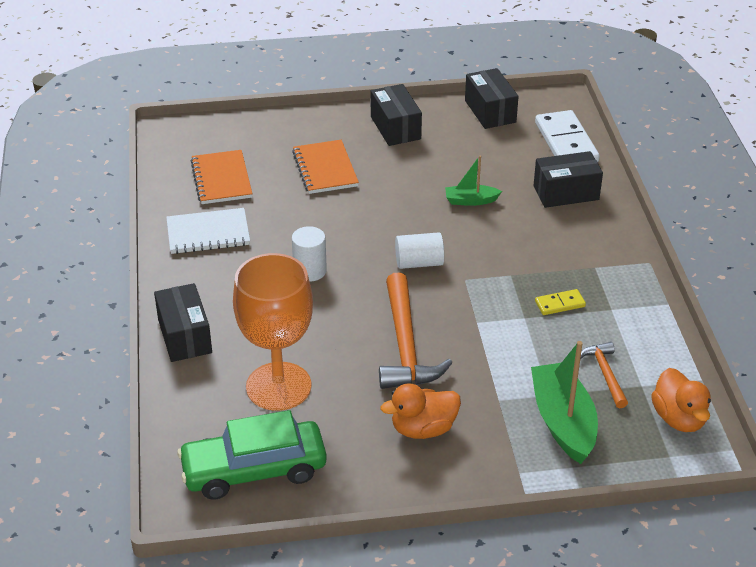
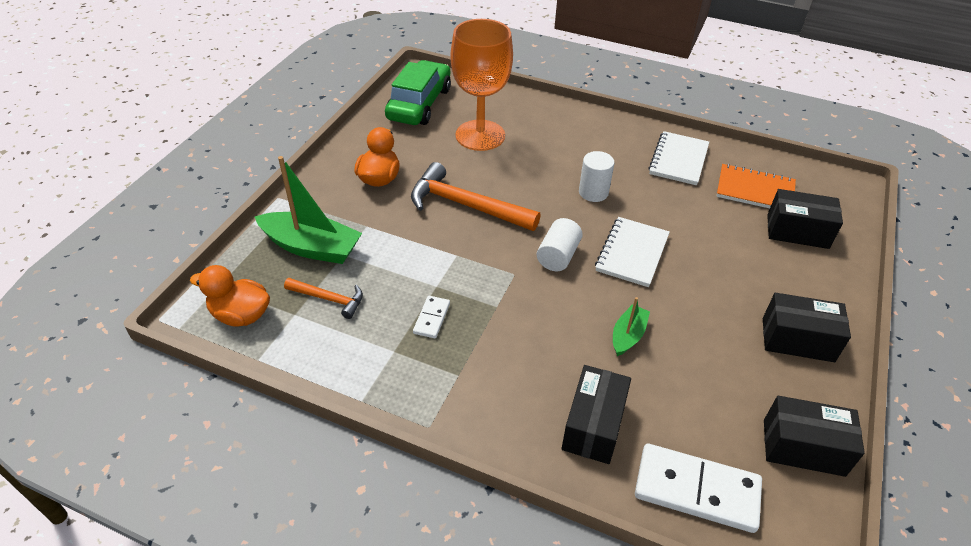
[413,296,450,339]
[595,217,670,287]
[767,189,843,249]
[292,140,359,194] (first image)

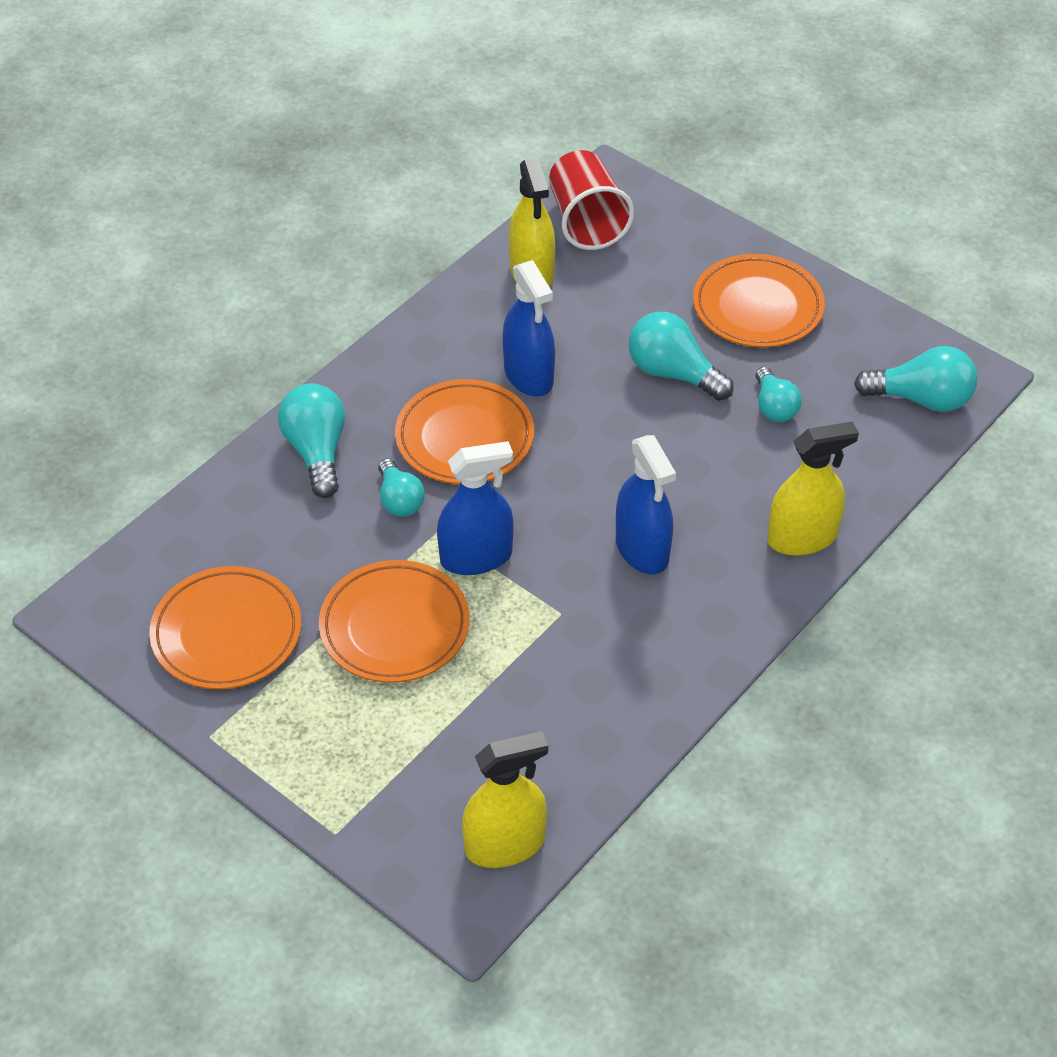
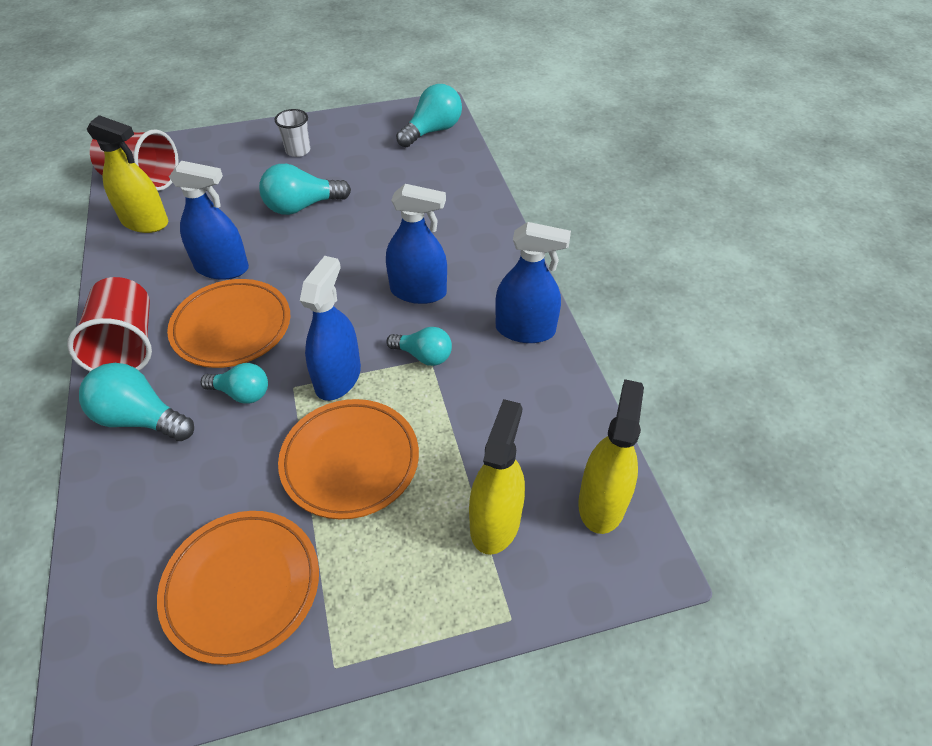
[67,277,152,371]
[274,109,310,157]
[386,327,452,366]
[469,399,525,555]
[495,222,571,343]

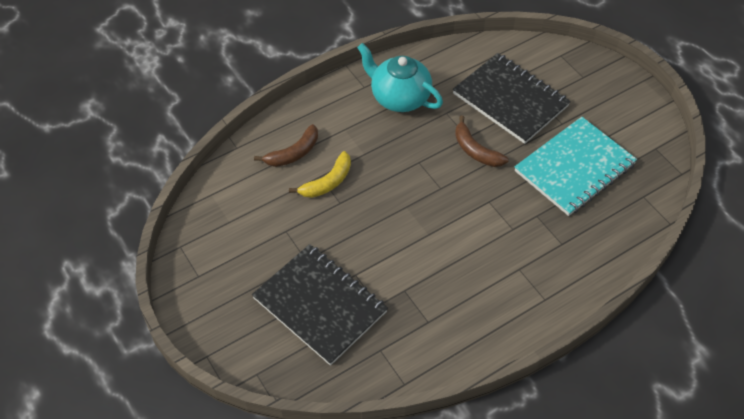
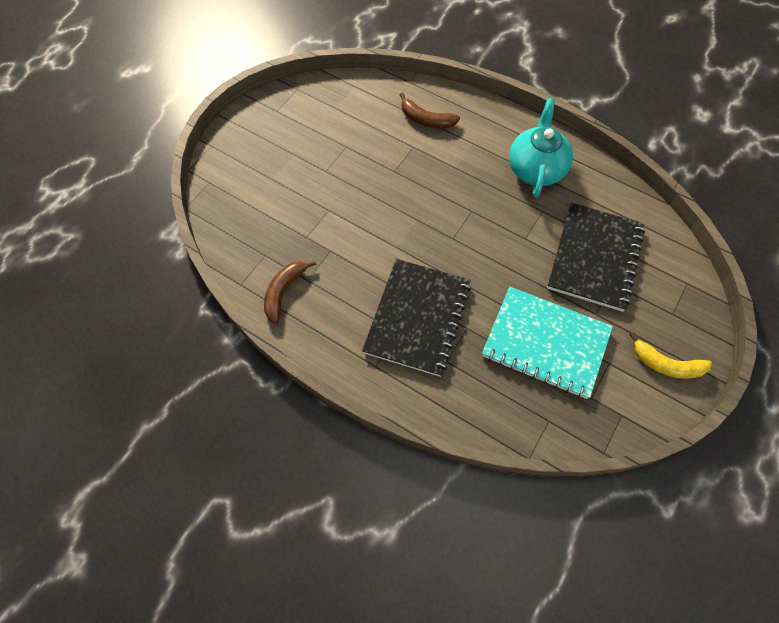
[264,261,316,324]
[362,259,471,377]
[629,332,712,379]

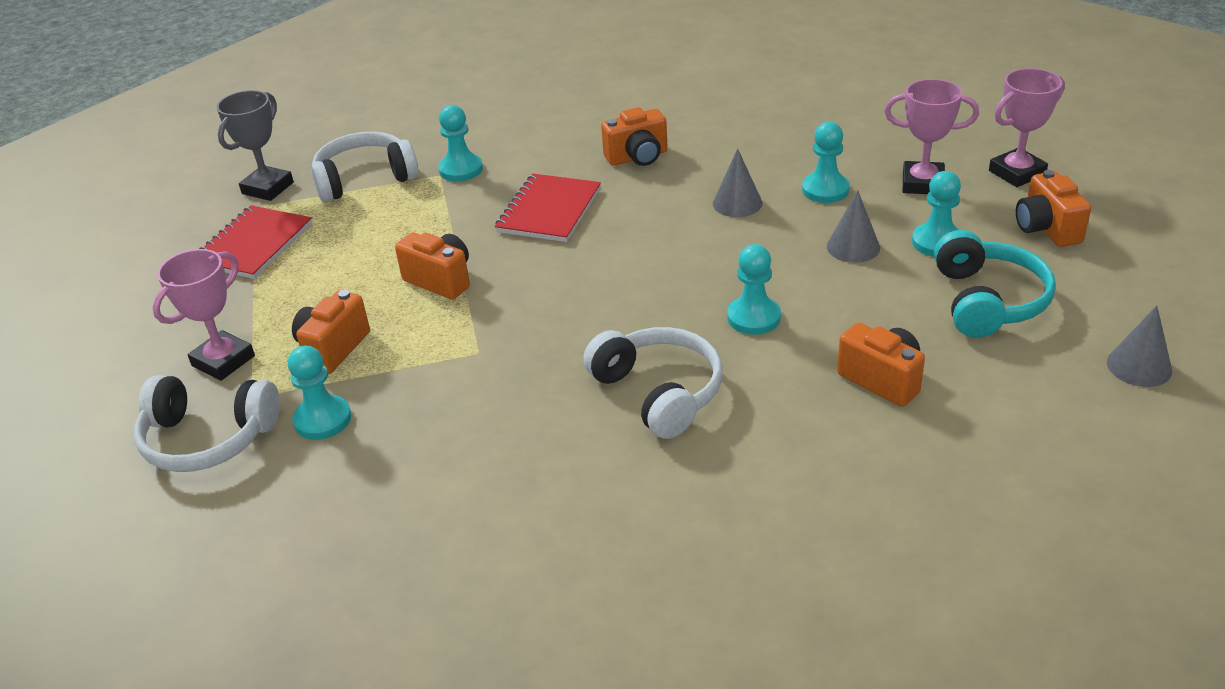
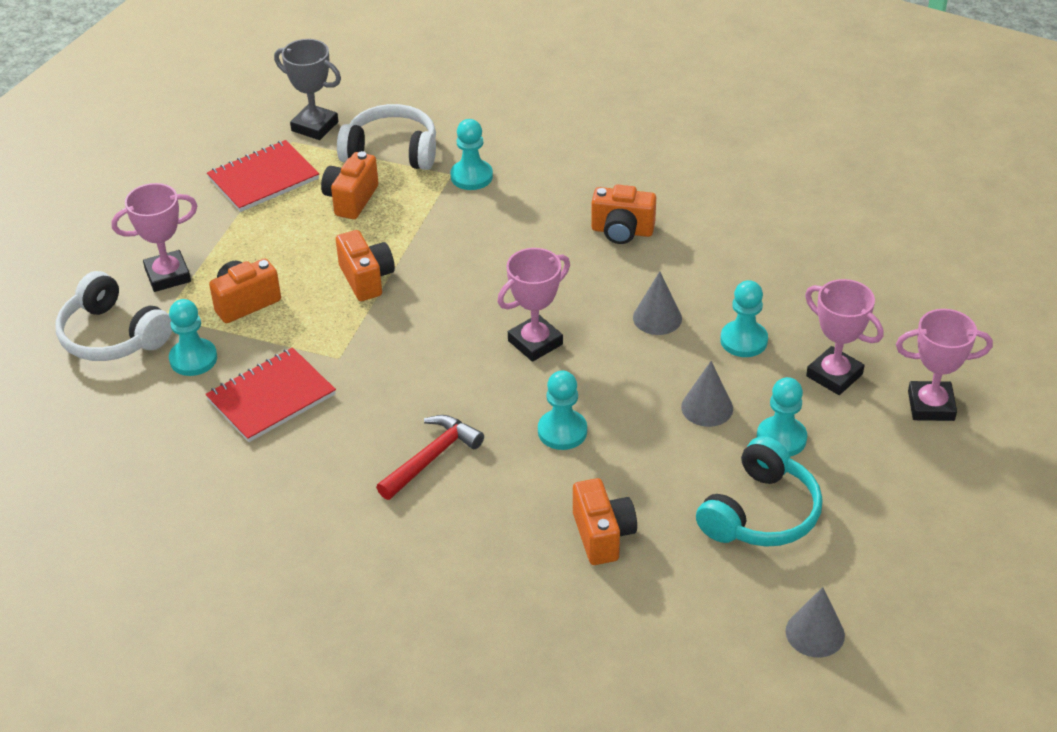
[205,347,336,442]
[274,39,341,140]
[321,151,379,219]
[376,415,484,500]
[497,248,570,362]

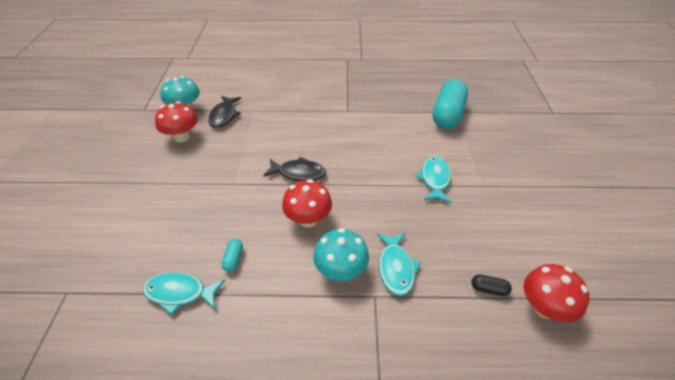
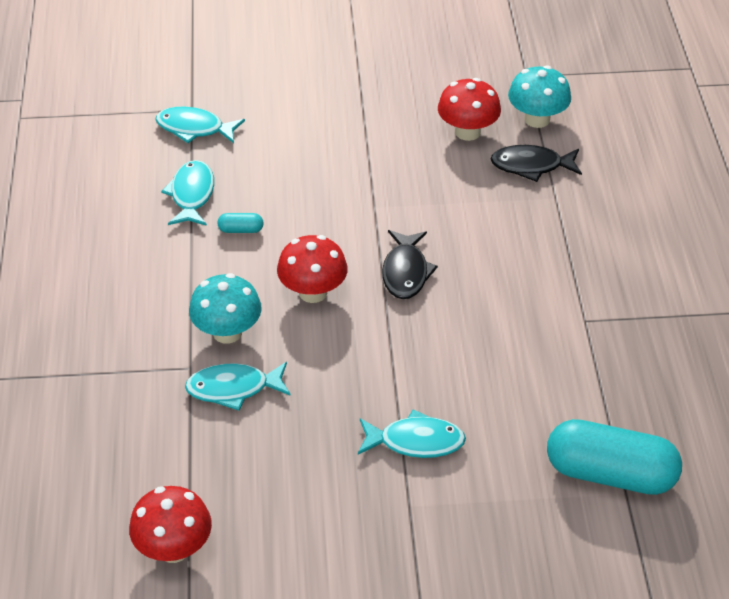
[156,107,245,143]
[471,274,512,296] (first image)

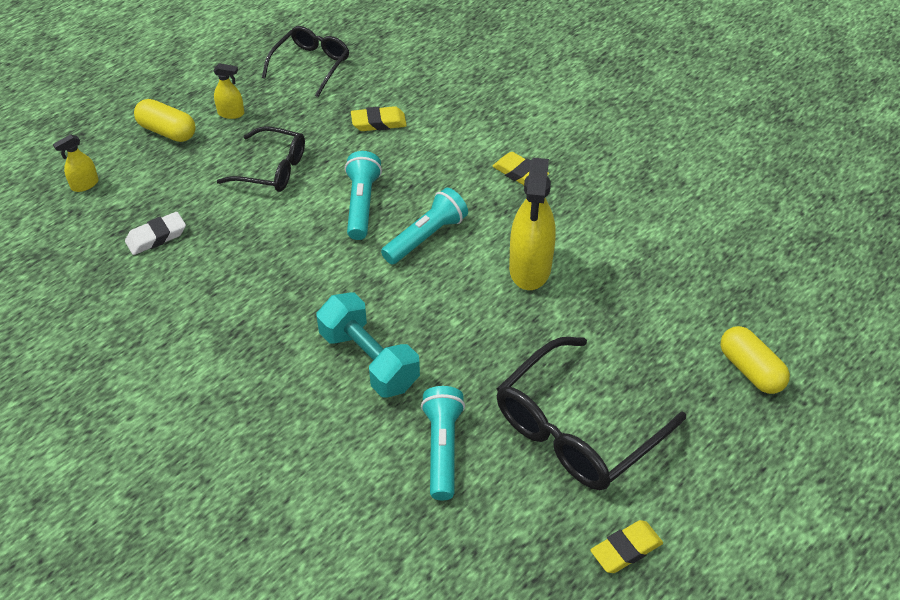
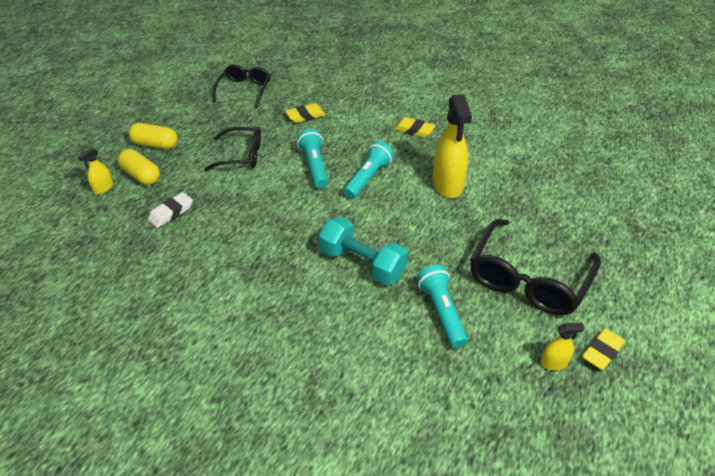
[118,149,160,185]
[540,323,585,370]

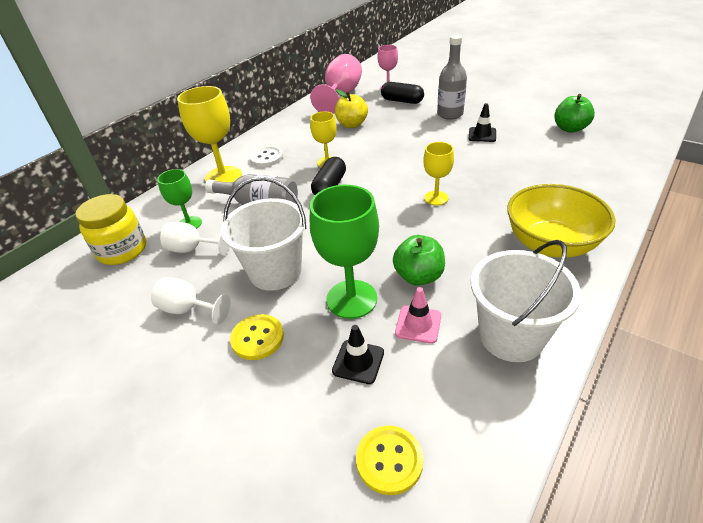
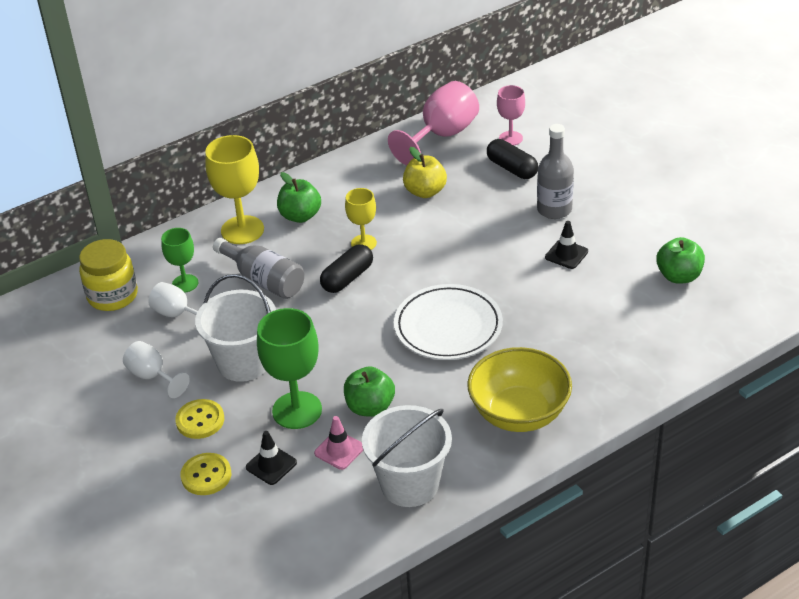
[181,453,231,495]
[277,172,321,223]
[394,284,503,360]

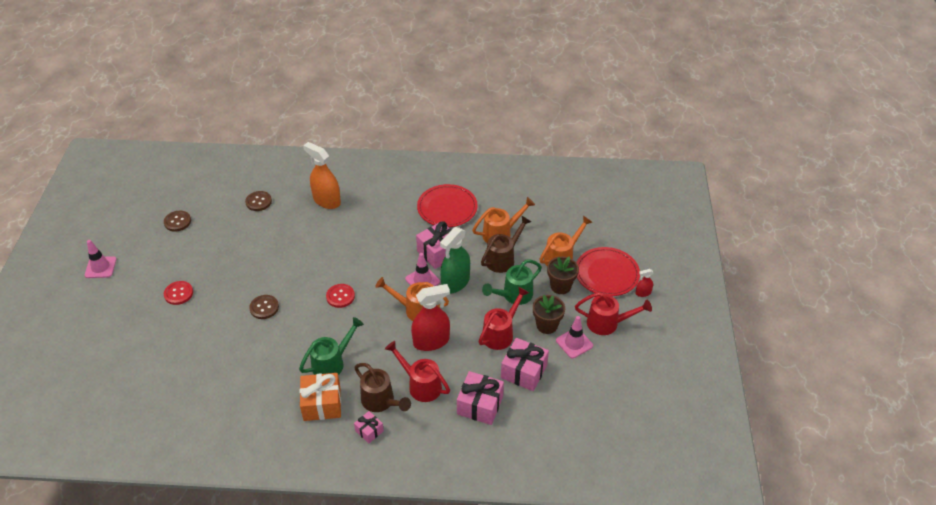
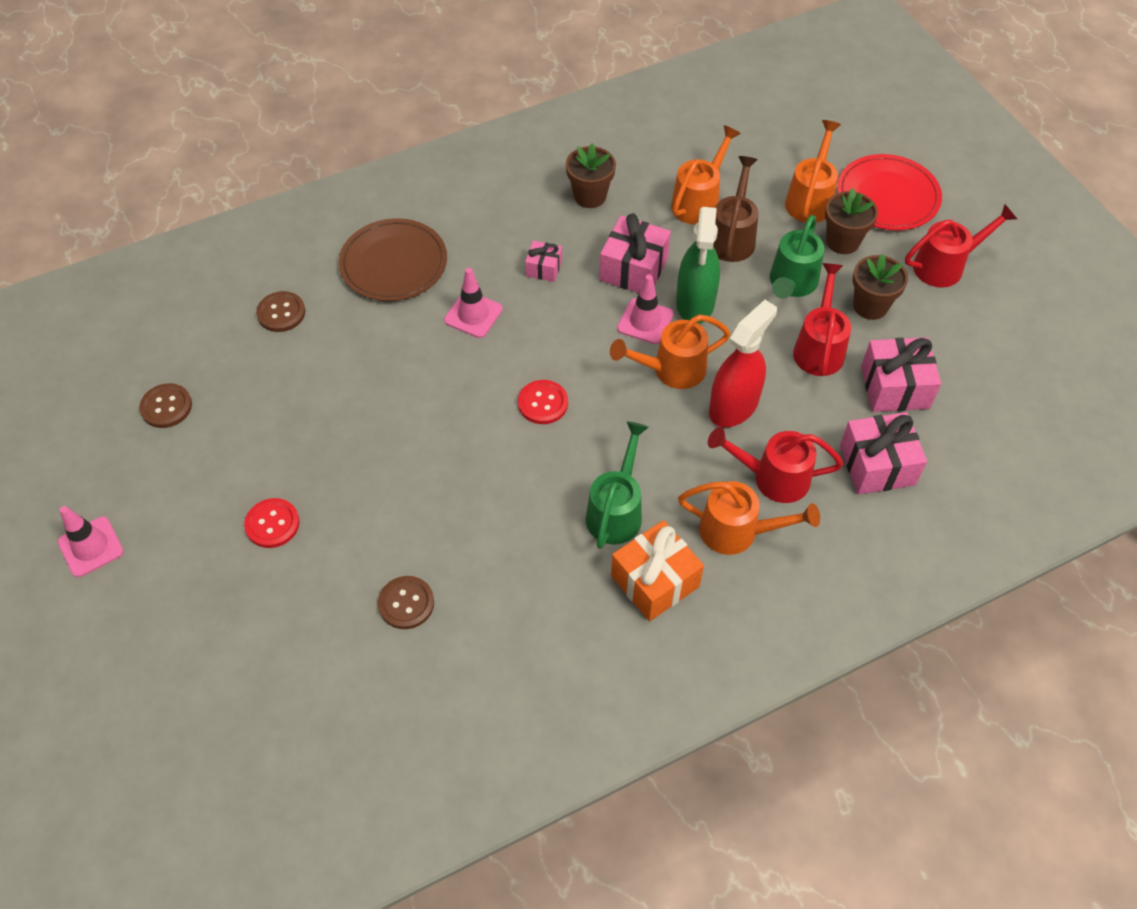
[339,218,447,301]
[378,576,434,629]
[444,268,503,338]
[525,241,562,282]
[566,143,616,208]
[678,481,820,555]
[636,269,653,297] (first image)

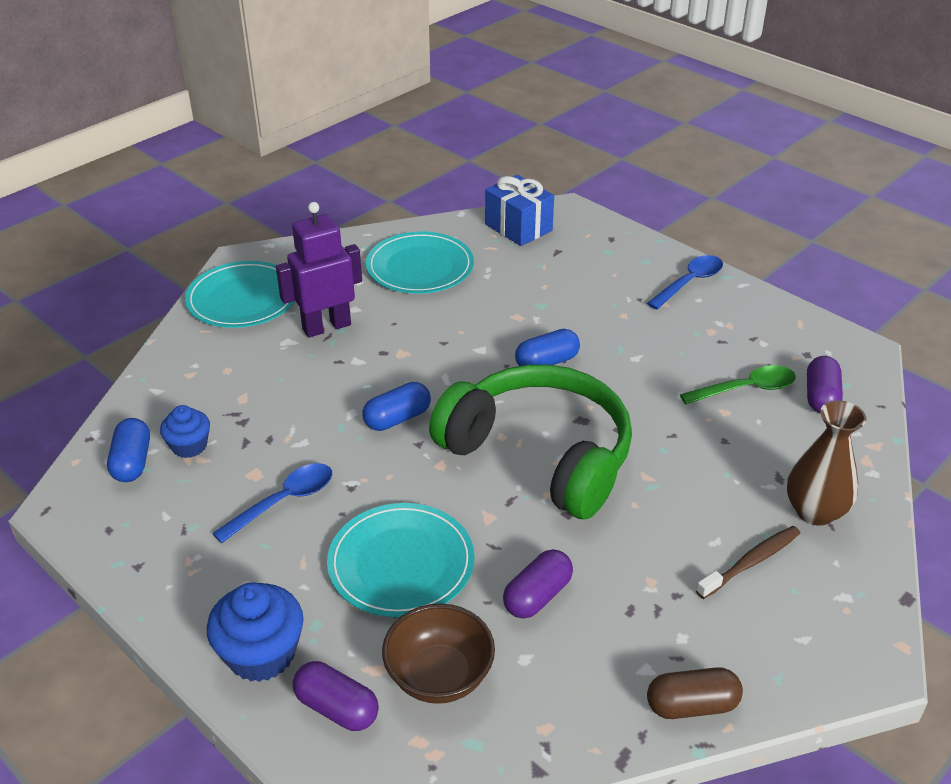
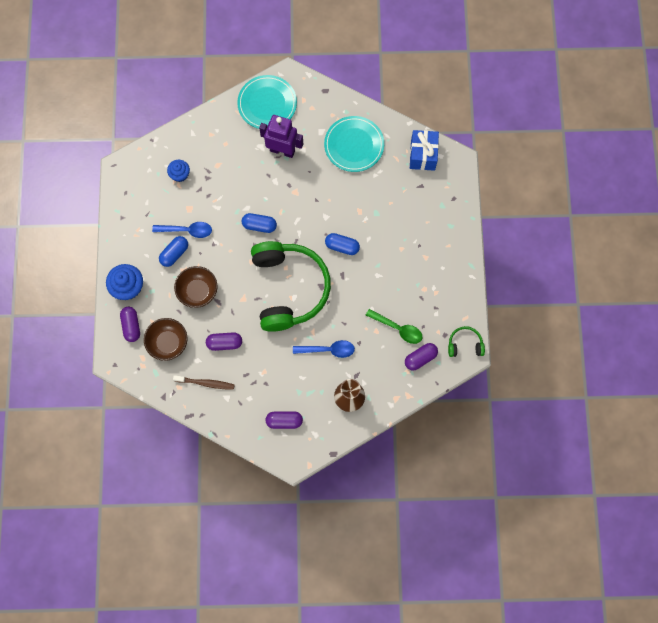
[159,236,188,267]
[173,375,235,390]
[174,266,217,308]
[265,411,303,429]
[293,340,355,358]
[448,326,485,357]
[647,667,743,719] (first image)

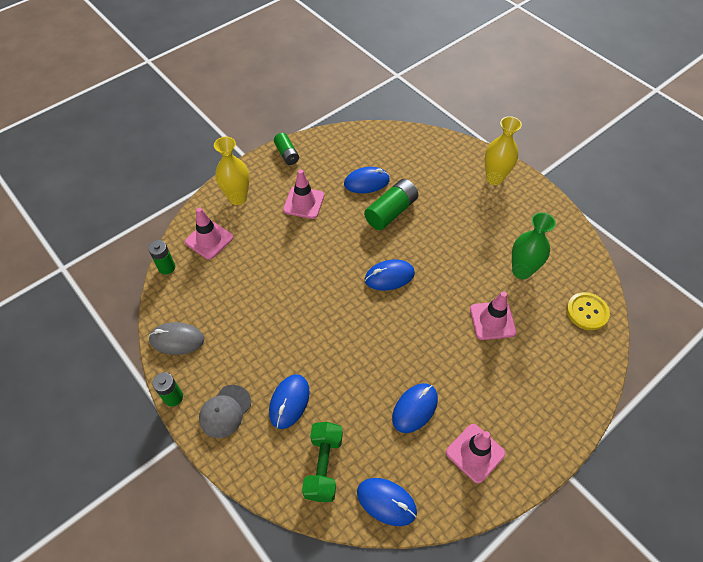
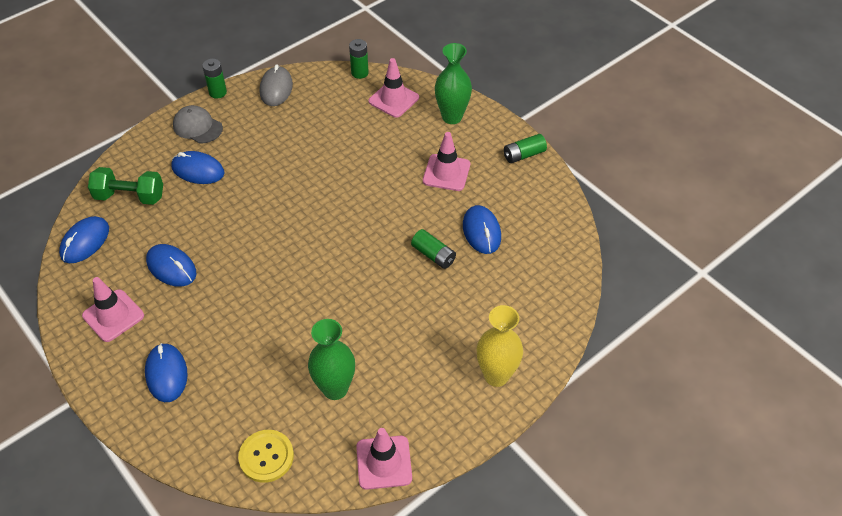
[145,343,188,402]
[356,428,412,490]
[411,229,456,269]
[435,43,472,124]

